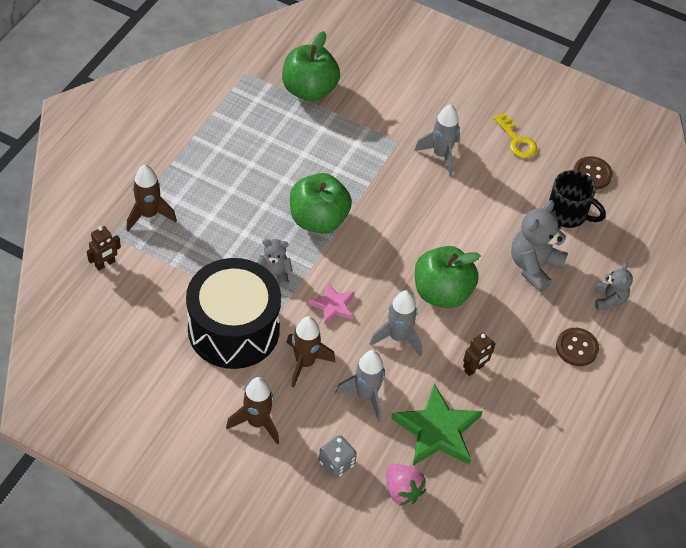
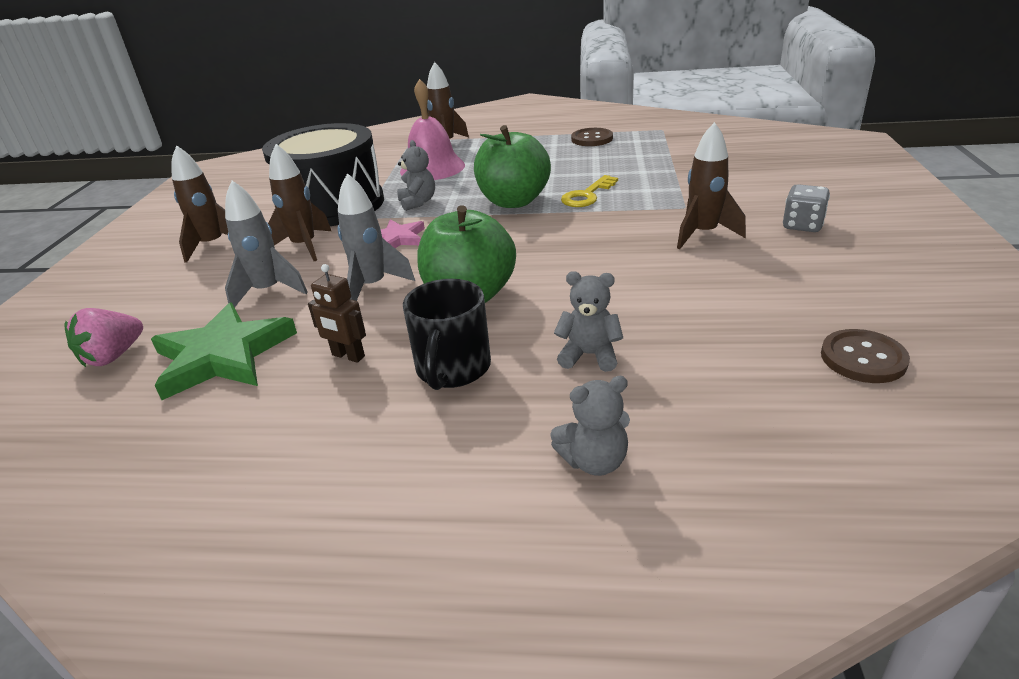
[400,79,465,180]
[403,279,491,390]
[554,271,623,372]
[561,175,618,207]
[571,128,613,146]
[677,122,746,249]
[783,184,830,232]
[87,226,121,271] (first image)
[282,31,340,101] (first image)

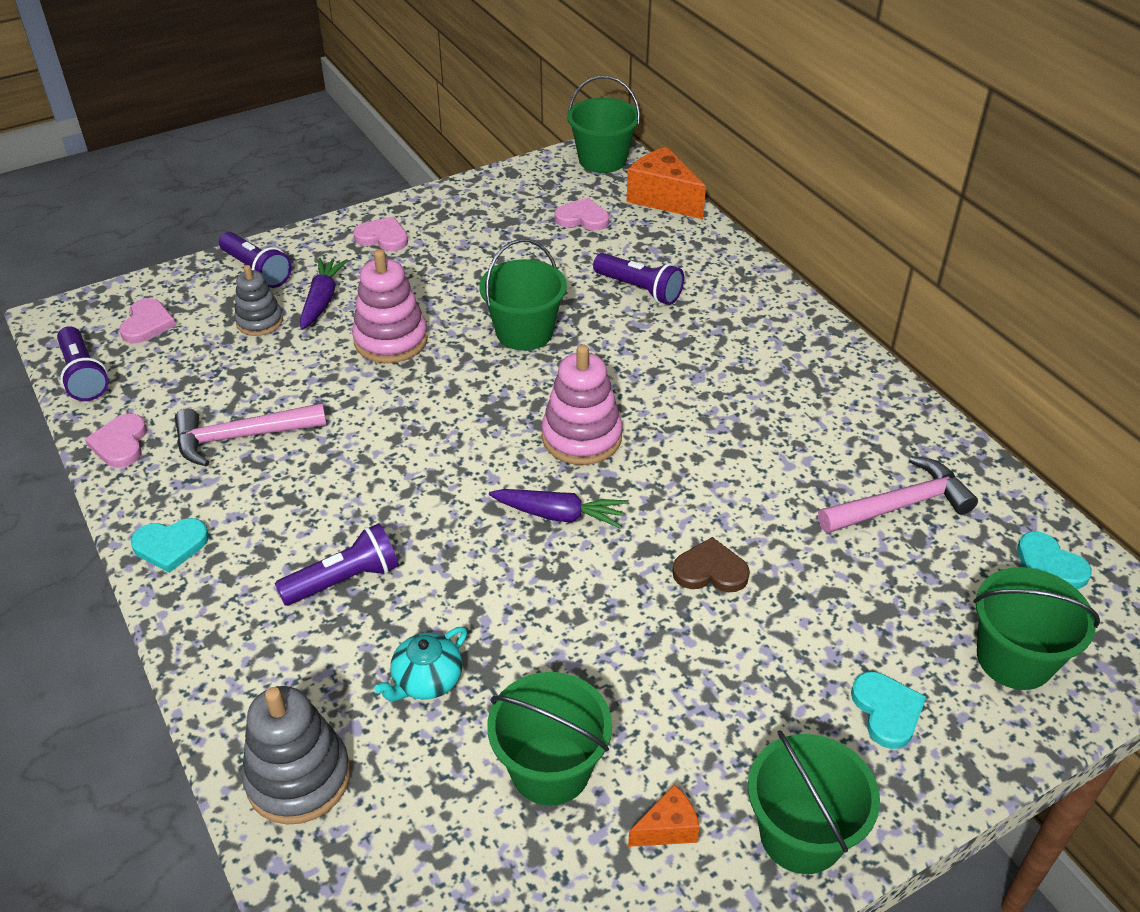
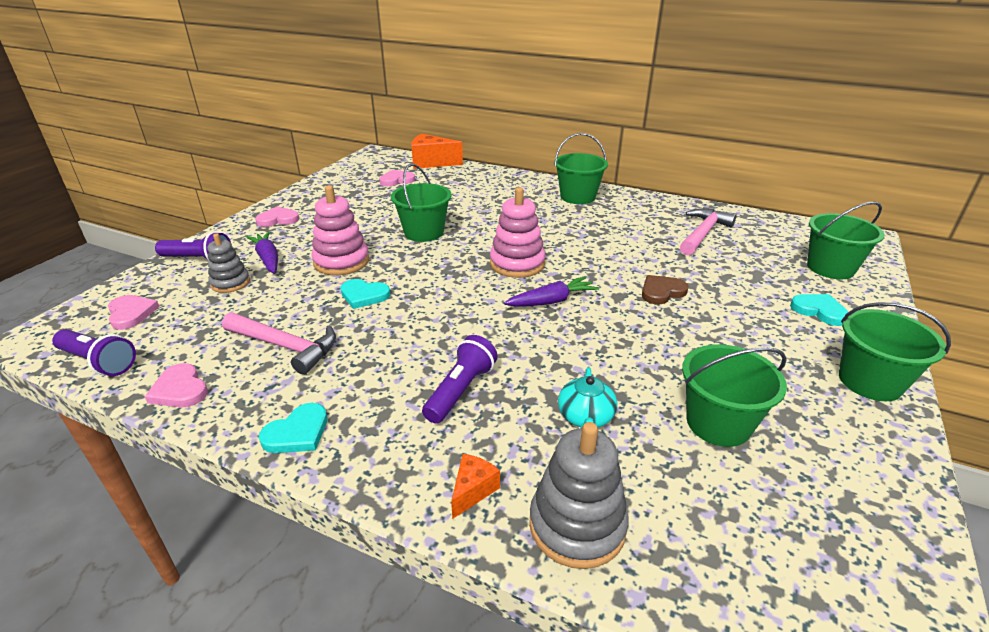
[222,312,336,375]
[340,279,391,309]
[451,454,500,519]
[554,133,608,204]
[593,253,684,305] (first image)

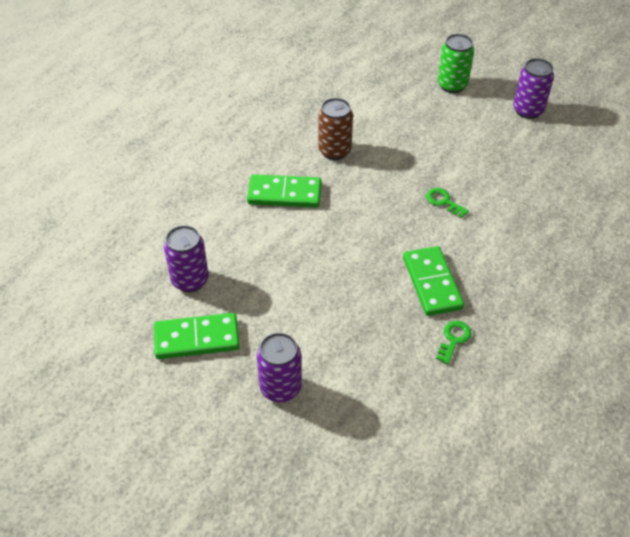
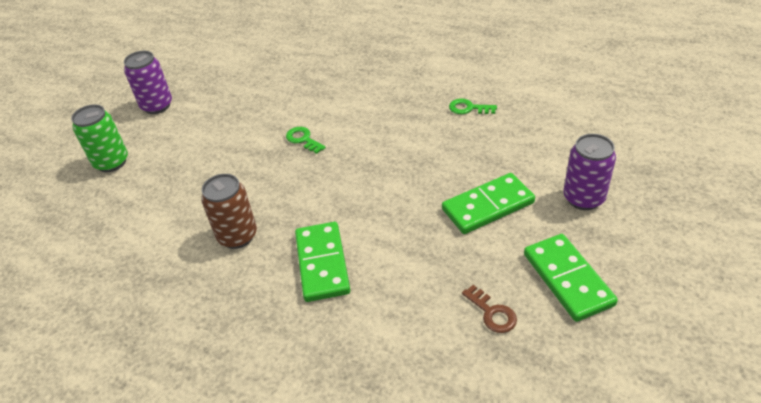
[286,127,326,154]
[442,173,535,234]
[462,285,517,333]

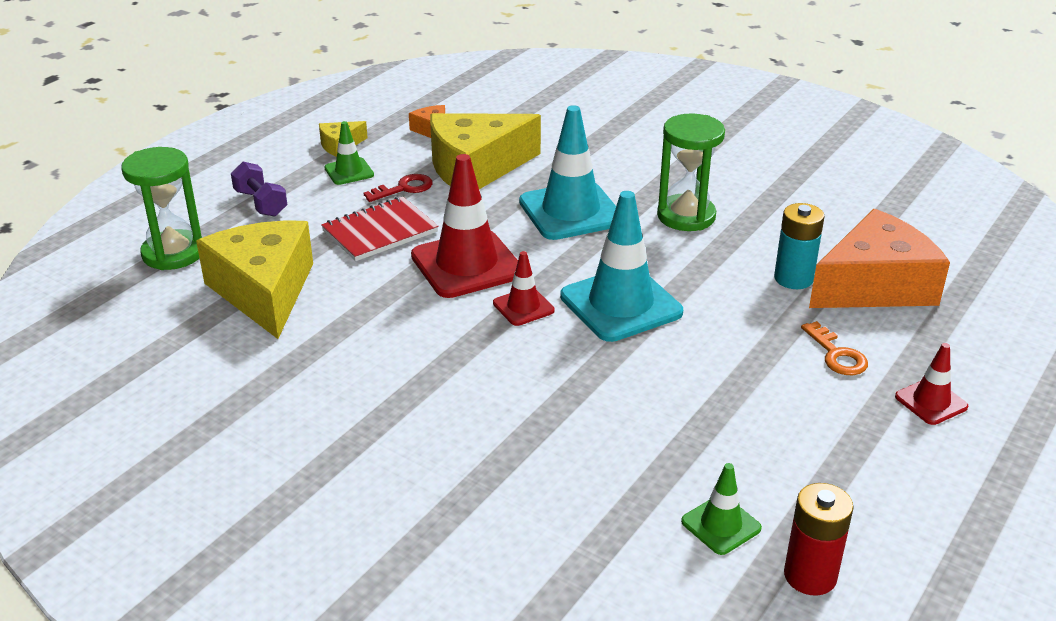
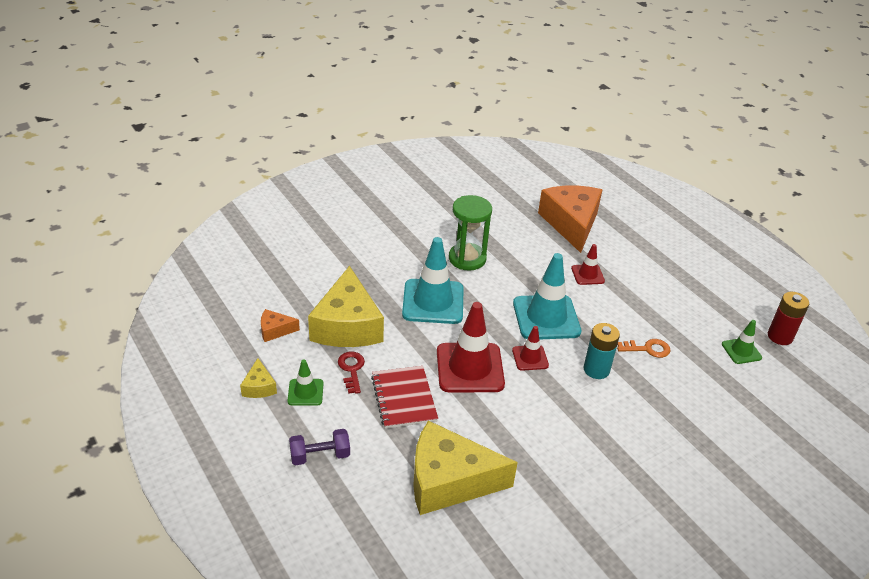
[571,244,605,285]
[583,323,620,379]
[617,339,670,358]
[121,147,202,270] (first image)

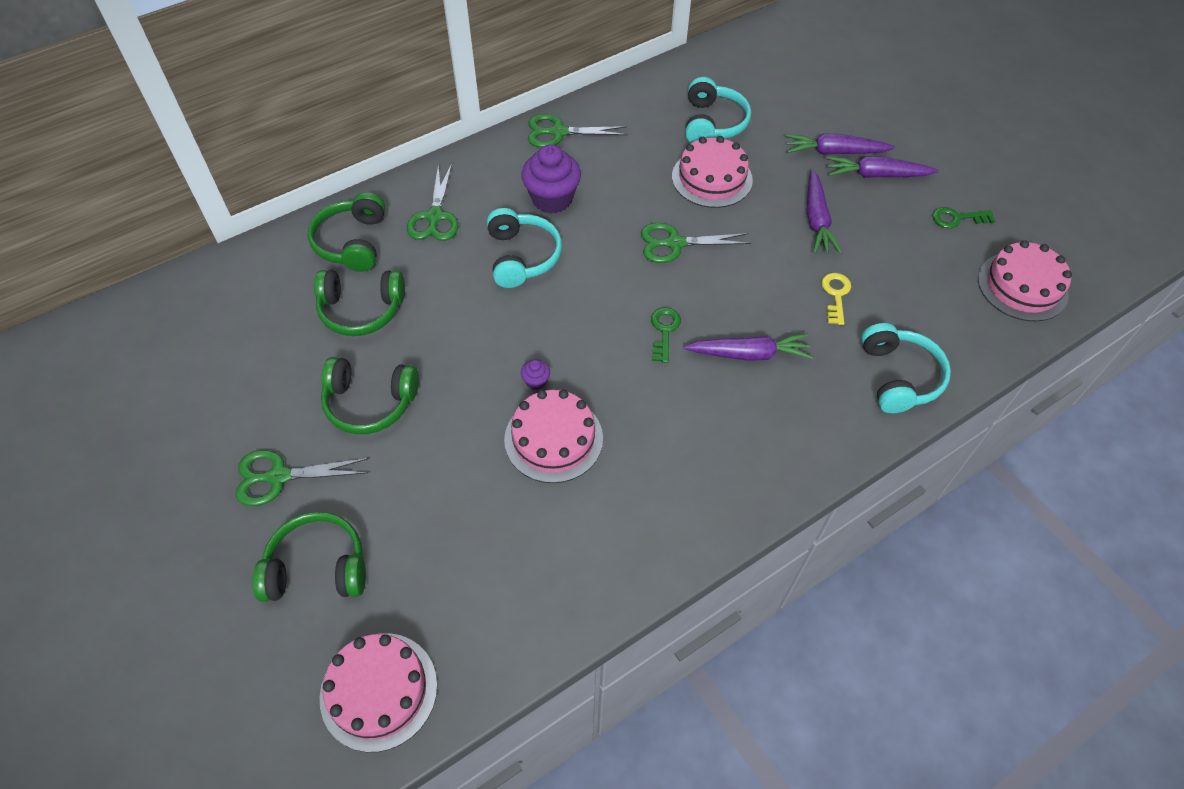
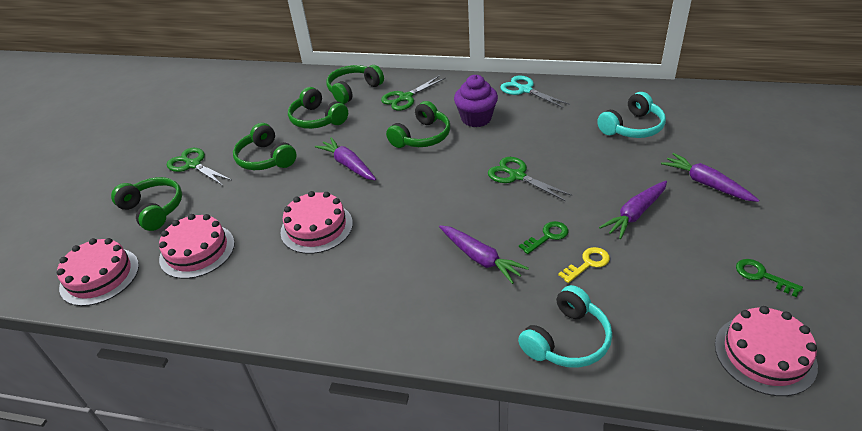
[159,214,235,279]
[315,137,376,180]
[386,101,450,148]
[500,75,570,108]
[519,221,568,254]
[521,359,550,390] (first image)

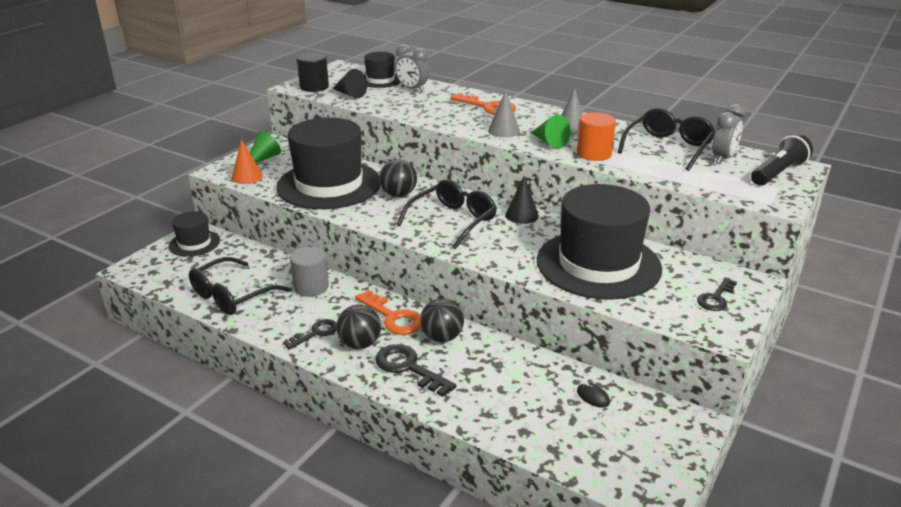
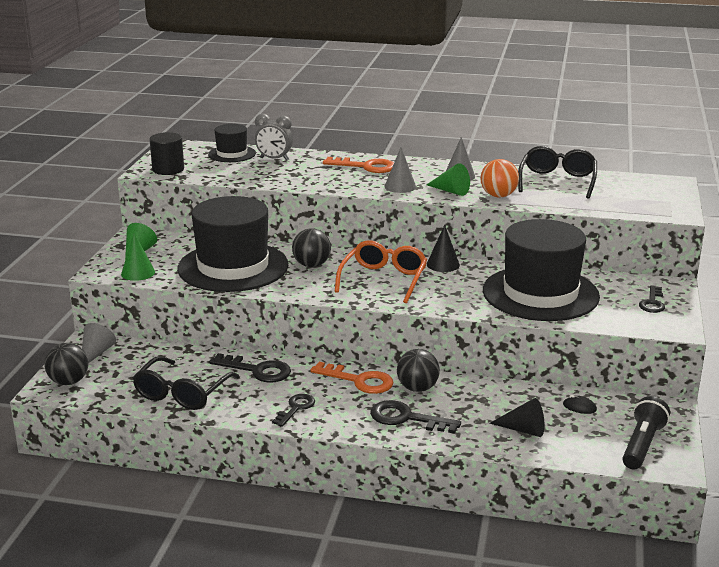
[45,343,88,385]
[82,323,116,363]
[121,233,155,281]
[209,353,291,382]
[335,240,427,303]
[480,159,519,197]
[489,398,544,437]
[623,396,670,469]
[712,104,745,164] (first image)

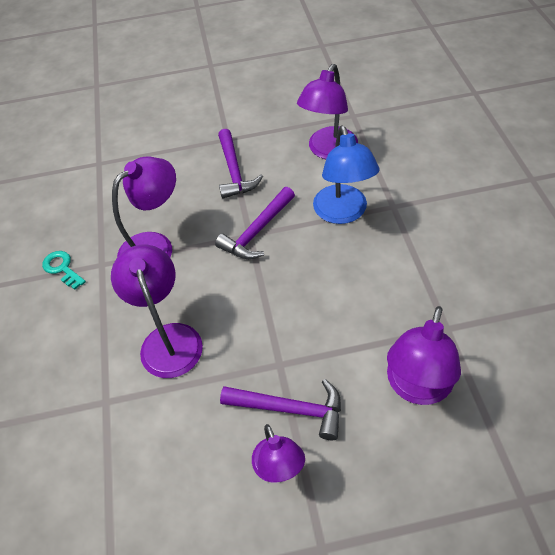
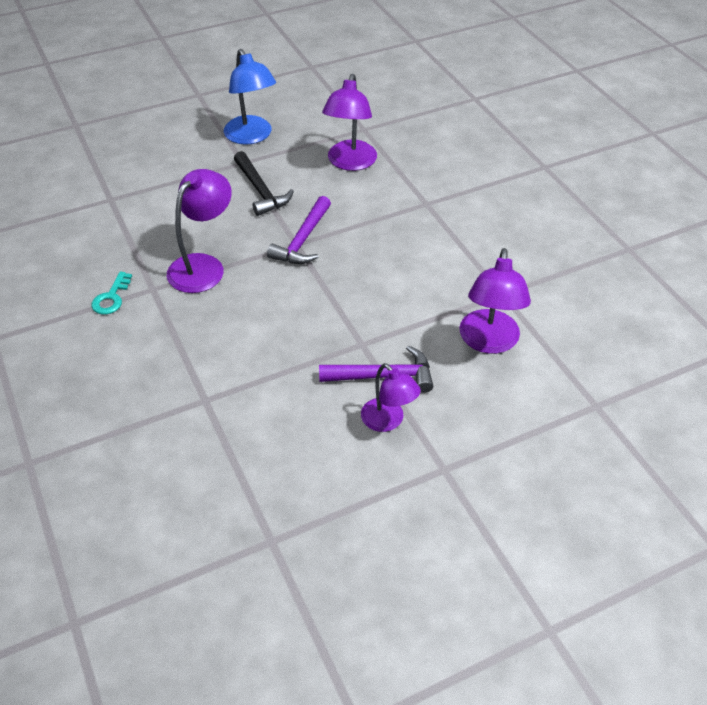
[91,271,132,315]
[224,49,276,145]
[234,151,294,216]
[111,245,203,378] (first image)

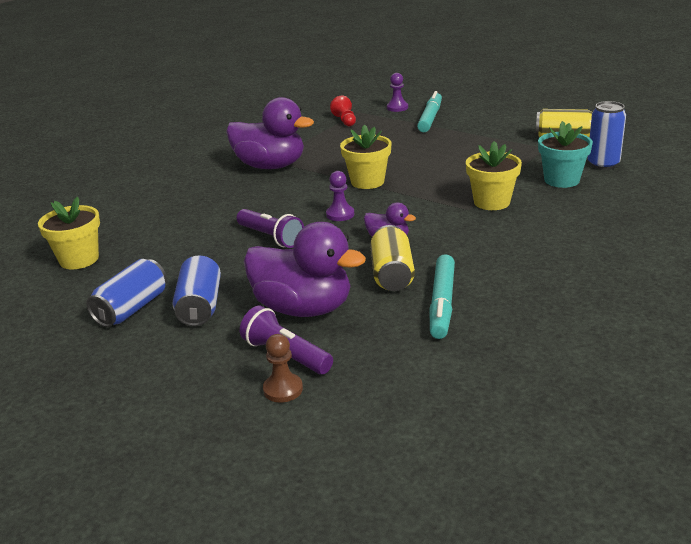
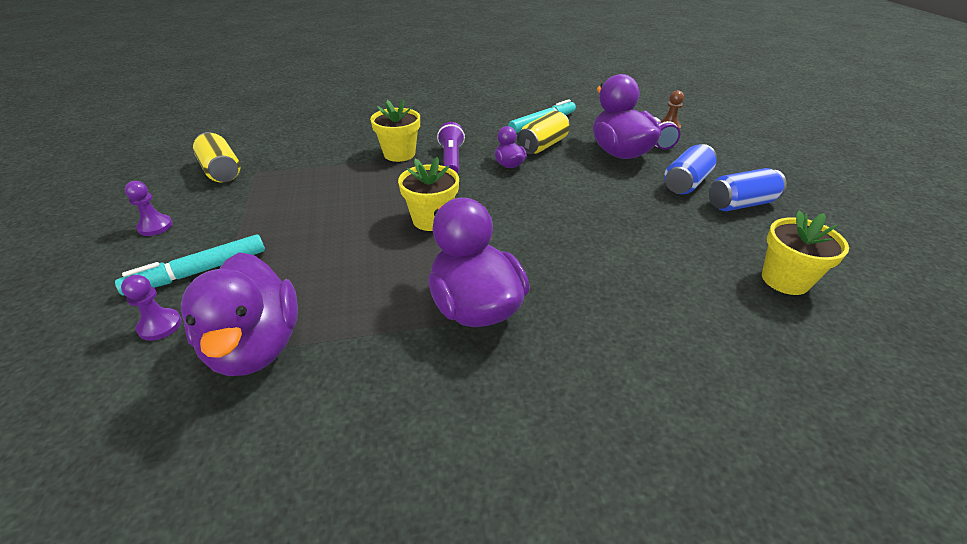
[125,181,172,236]
[181,252,298,376]
[437,122,465,174]
[538,121,593,188] (first image)
[587,101,626,170] (first image)

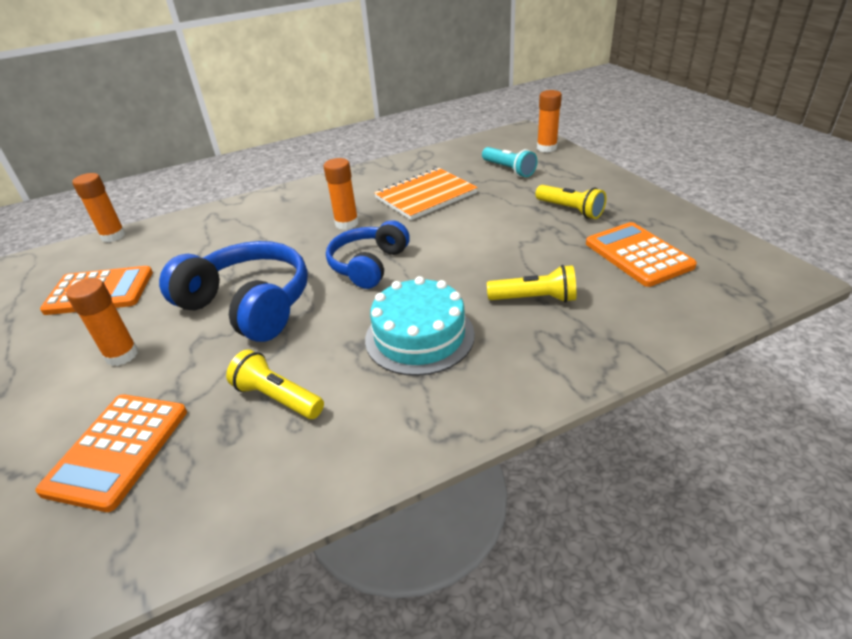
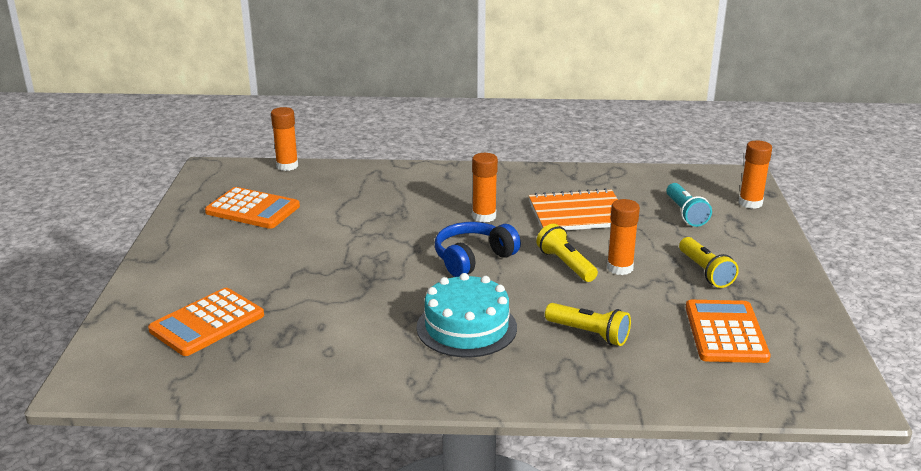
[536,224,598,282]
[607,199,640,275]
[159,241,308,342] (first image)

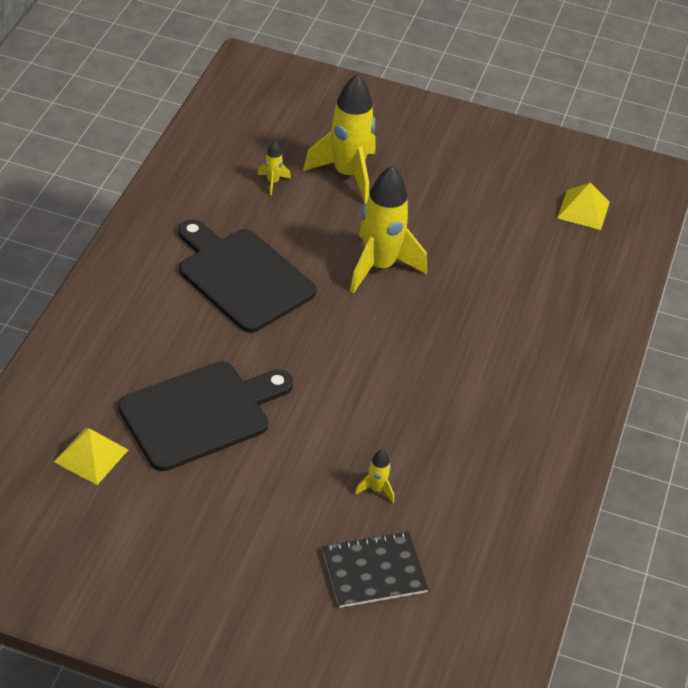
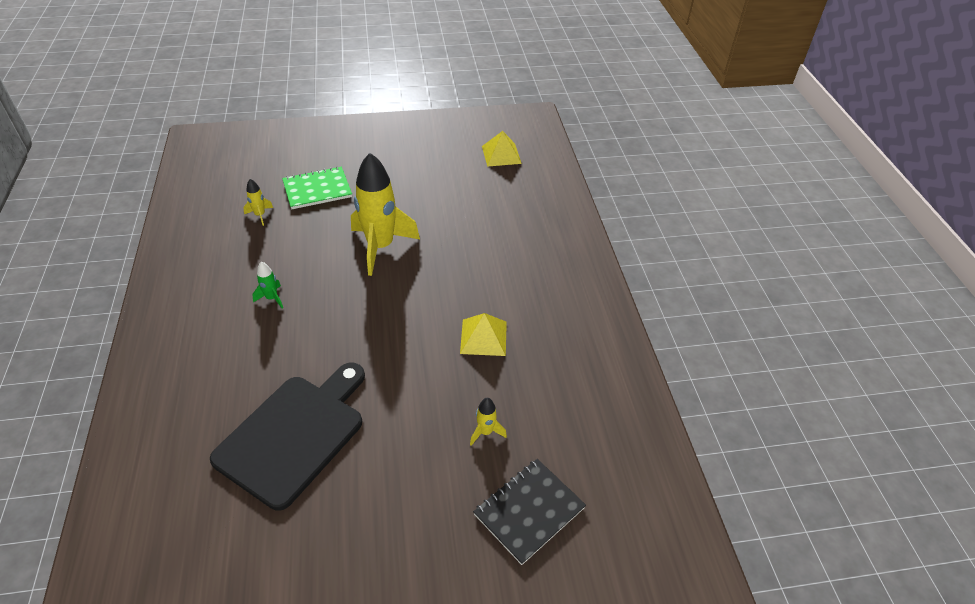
[252,262,283,308]
[282,166,352,209]
[460,313,507,356]

